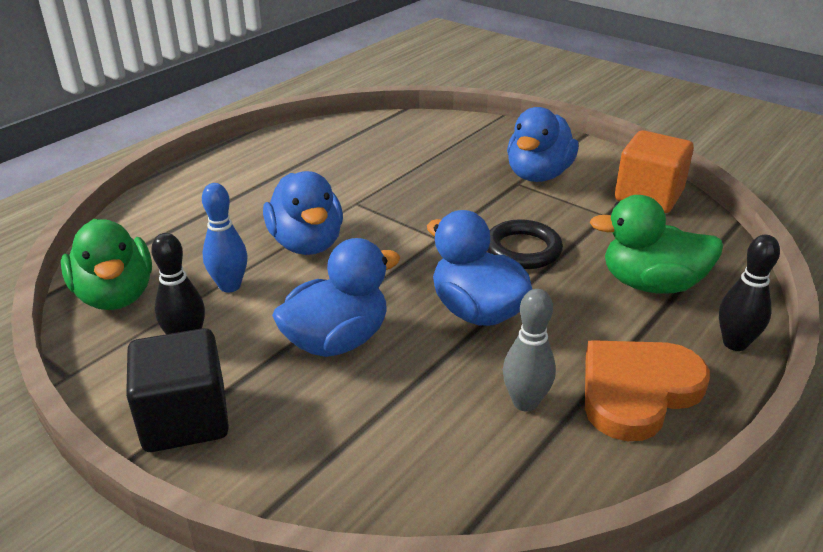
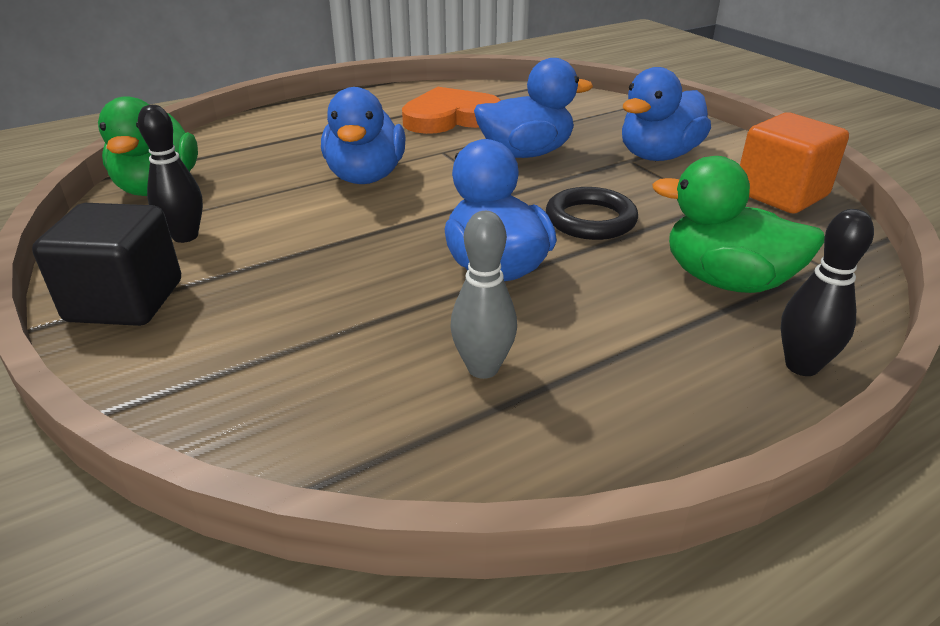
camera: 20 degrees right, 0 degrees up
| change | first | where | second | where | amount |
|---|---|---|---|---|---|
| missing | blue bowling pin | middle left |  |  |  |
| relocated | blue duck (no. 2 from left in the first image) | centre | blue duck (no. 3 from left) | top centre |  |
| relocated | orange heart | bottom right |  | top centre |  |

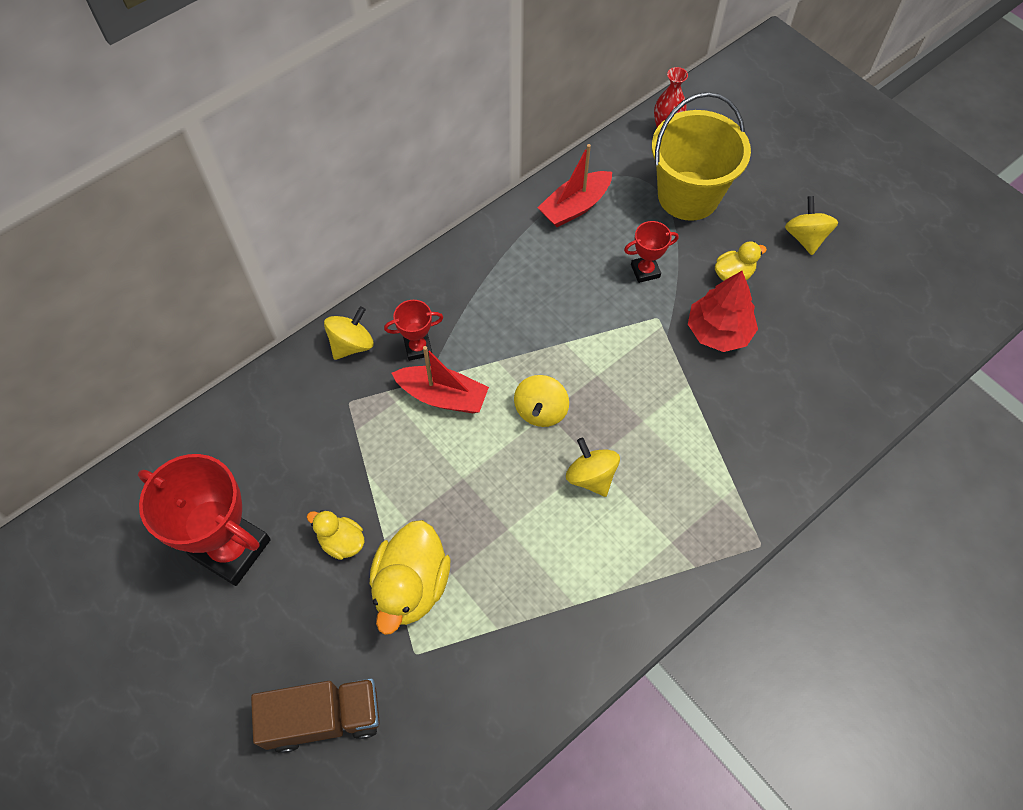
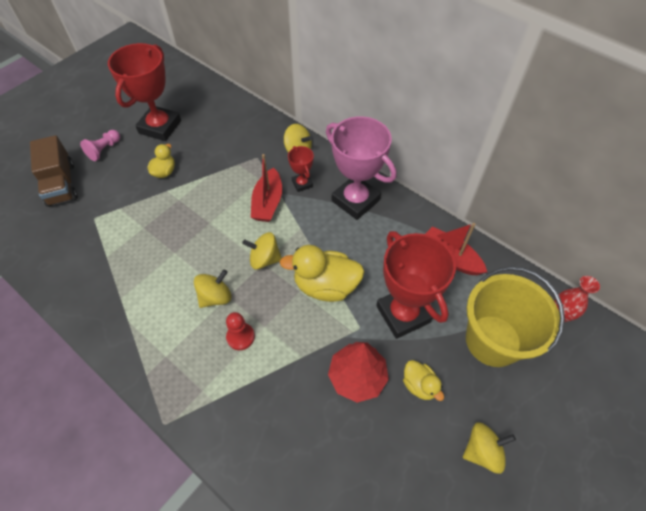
camera: 80 degrees right, 5 degrees down
| change | first | where | second | where | amount |
|---|---|---|---|---|---|
| relocated | yellow duck (no. 2 from left) | bottom centre |  | centre |  |
| size | red trophy (no. 3 from left) | top centre |  | centre | x2.08 |
| appeared |  |  | pink pawn | top left |  |
| appeared |  |  | red pawn | centre |  |
| appeared |  |  | pink trophy | top centre |  |

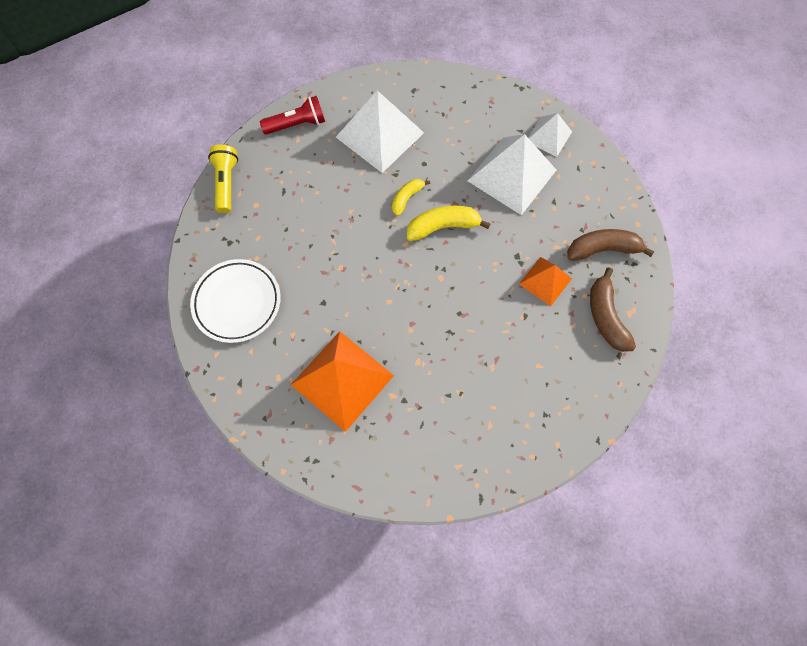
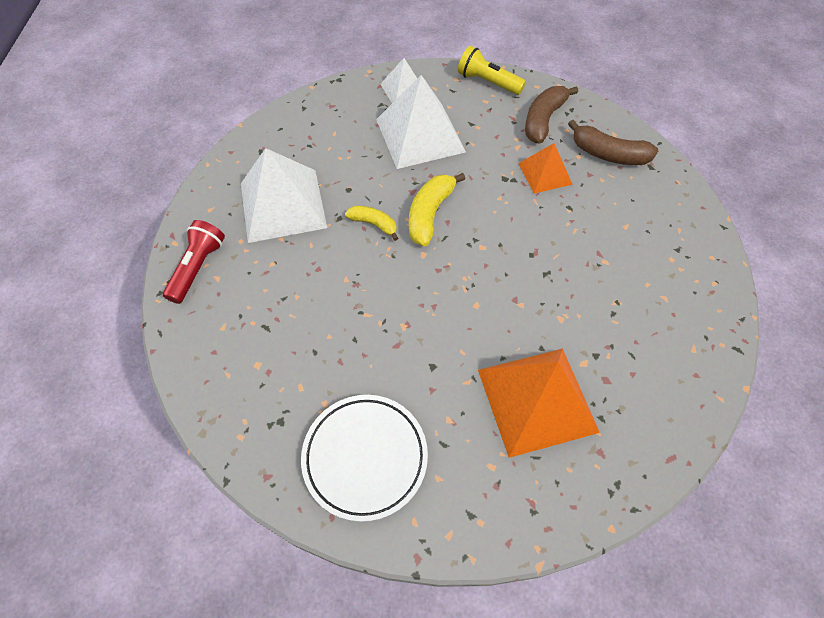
camera: 55 degrees left, 10 degrees down
| change | first | where | second | where | amount |
|---|---|---|---|---|---|
| relocated | yellow flashlight | top left |  | top centre |  |
| spun | yellow banana (no. 1 from left) | top centre |  | centre | 135 degrees clockwise |

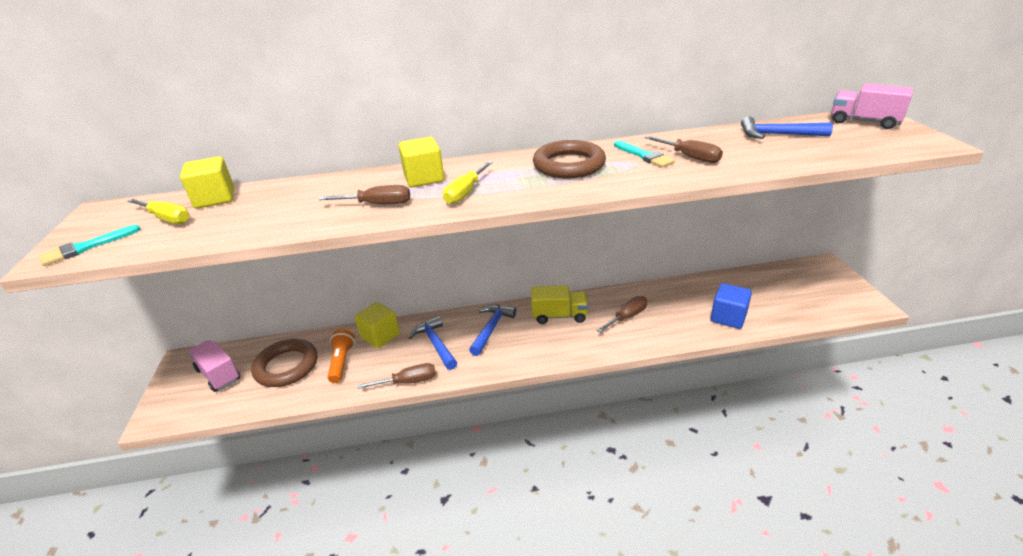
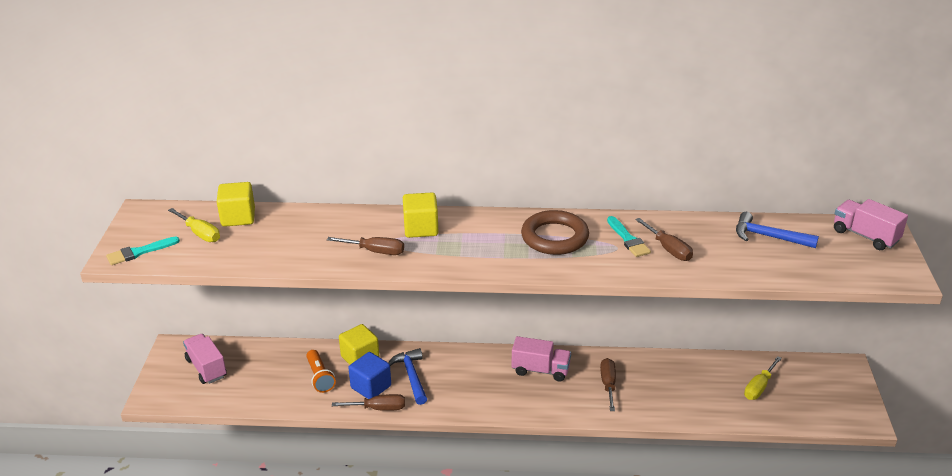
camera: 10 degrees right, 0 degrees up
| change | first | where | second | where | amount |
|---|---|---|---|---|---|
| missing | brown ring (no. 1 from left) | middle left |  |  |  |
| spun | orange flashlight | centre |  | bottom centre | 150 degrees clockwise |
| relocated | yellow screwdriver (no. 2 from left) | top centre |  | bottom right |  |
| missing | blue hammer (no. 2 from left) | centre |  |  |  |
| colour | yellow truck | centre | pink truck (no. 2 from left) | bottom centre |  |
| spun | brown screwdriver (no. 3 from left) | centre |  | bottom centre | 60 degrees counterclockwise |
| relocated | blue cube | middle right |  | bottom centre |  |

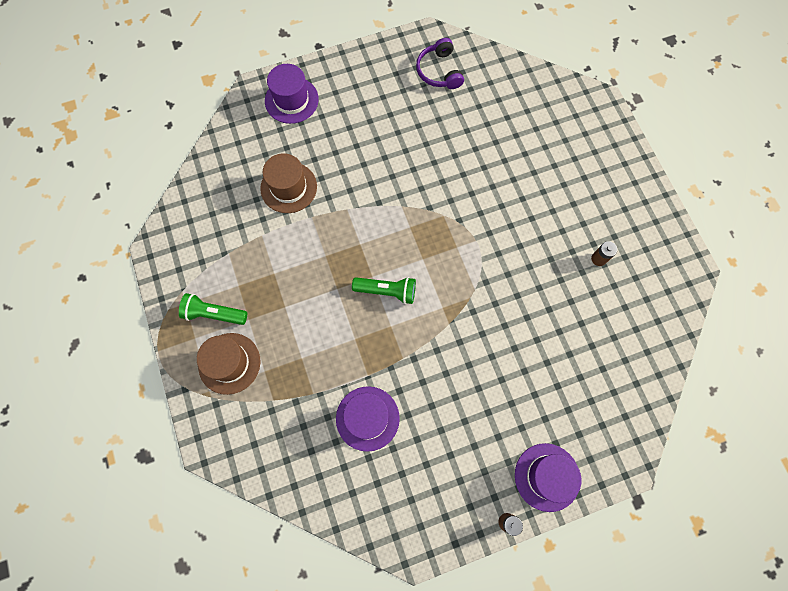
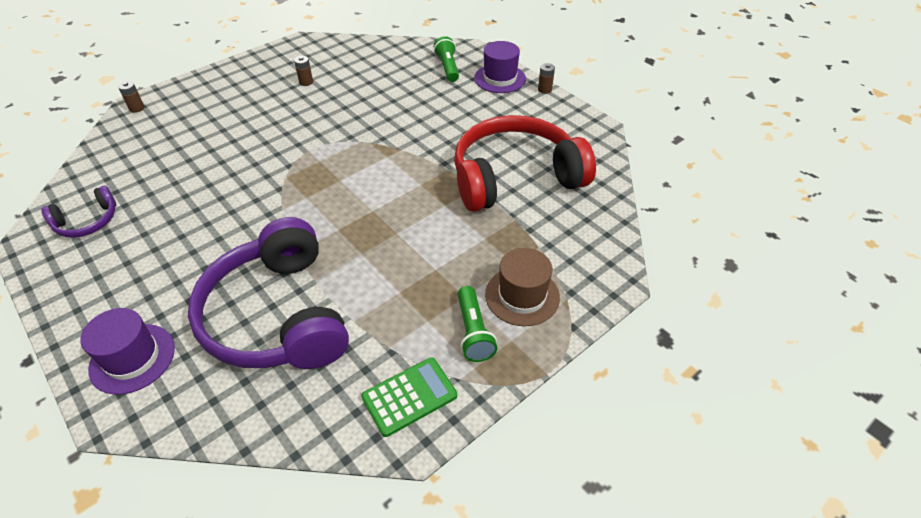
camera: 110 degrees left, 25 degrees down
| change | first | where | second | where | amount |
|---|---|---|---|---|---|
| exchanged | brown hat (no. 2 from left) | top centre | purple headphones (no. 2 from left) | middle left |  |
| exchanged | purple hat (no. 2 from left) | bottom centre | red headphones | top centre |  |
| relocated | green flashlight (no. 2 from left in the first image) | centre | green flashlight (no. 1 from left) | top centre |  |
| appeared |  |  | brown battery (no. 1 from left) | top left |  |
| appeared |  |  | green calculator | bottom centre |  |

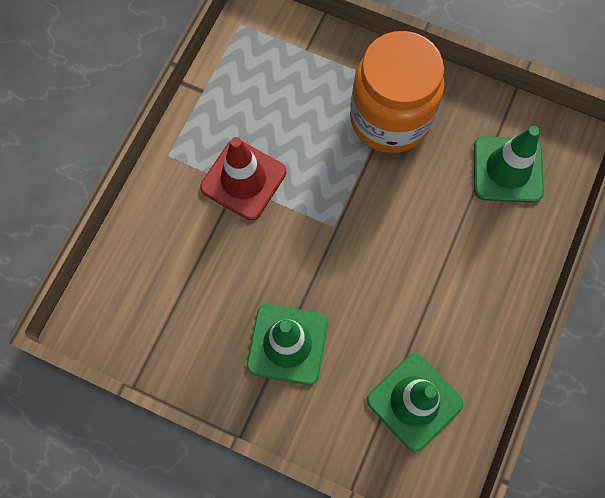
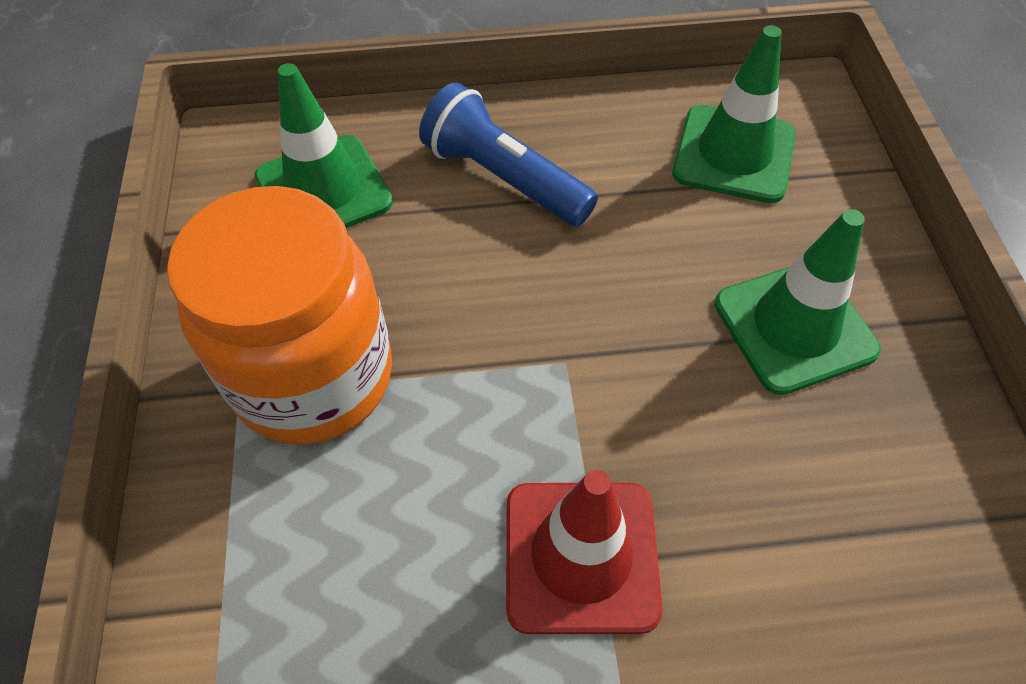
camera: 120 degrees left, 15 degrees down
| change | first | where | second | where | amount |
|---|---|---|---|---|---|
| appeared |  |  | blue flashlight | top centre |  |

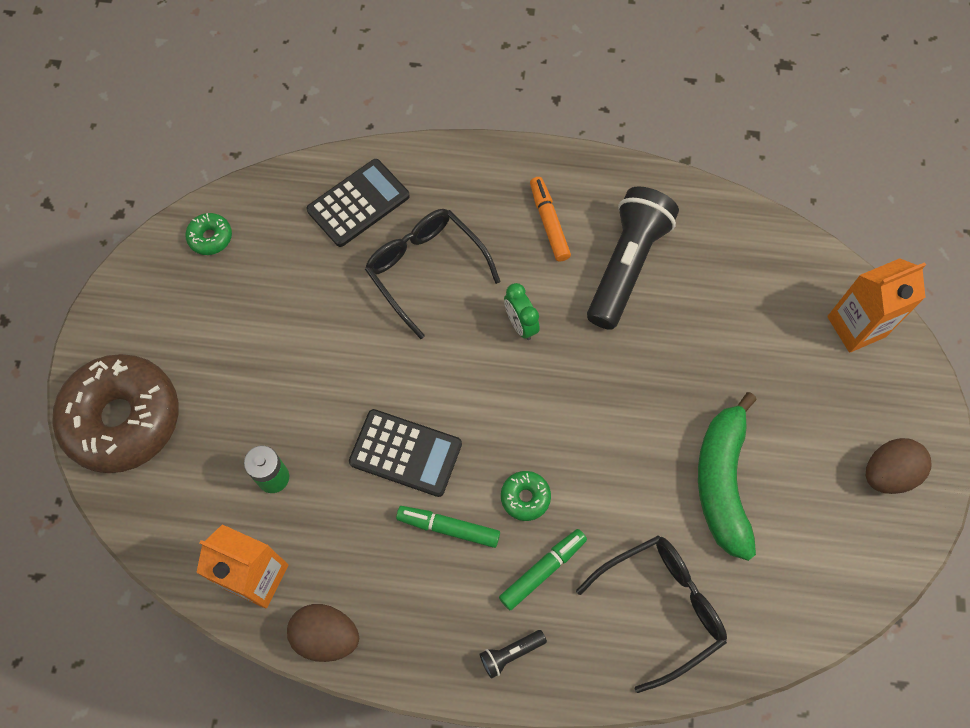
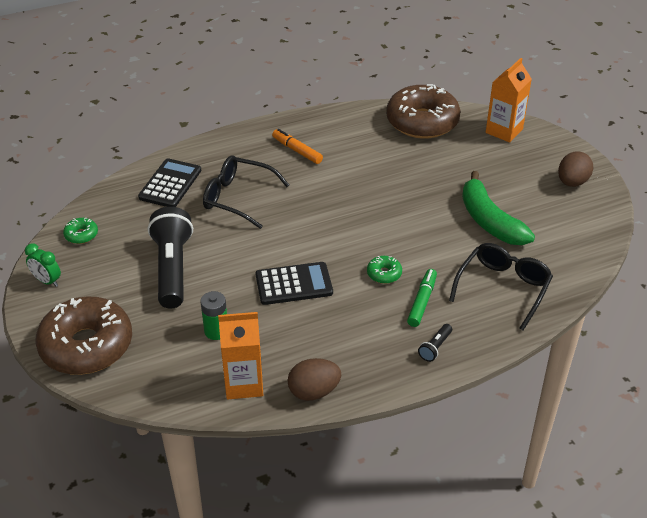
camera: 30 degrees left, 25 degrees down
| change | first | where | second | where | amount |
|---|---|---|---|---|---|
| missing | green marker (no. 1 from left) | bottom centre |  |  |  |
| relocated | green clock | centre |  | middle left |  |
| relocated | black flashlight (no. 2 from left in the first image) | centre | black flashlight (no. 1 from left) | middle left |  |
| appeared |  |  | brown donut (no. 2 from left) | top centre |  |

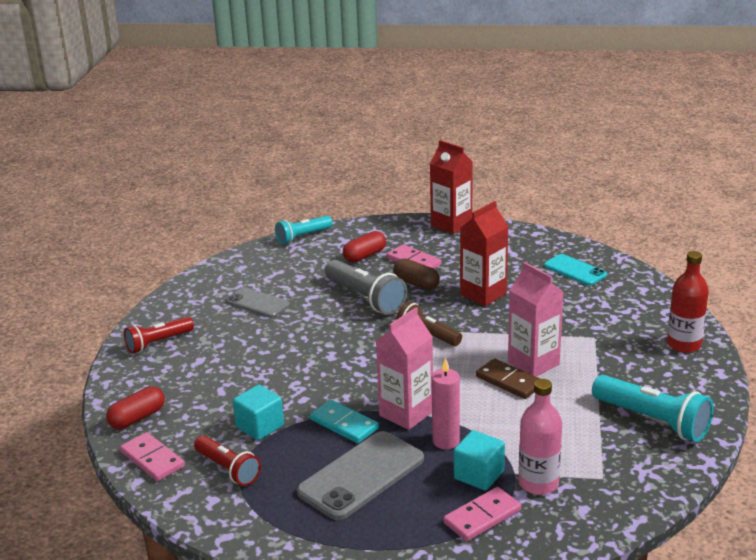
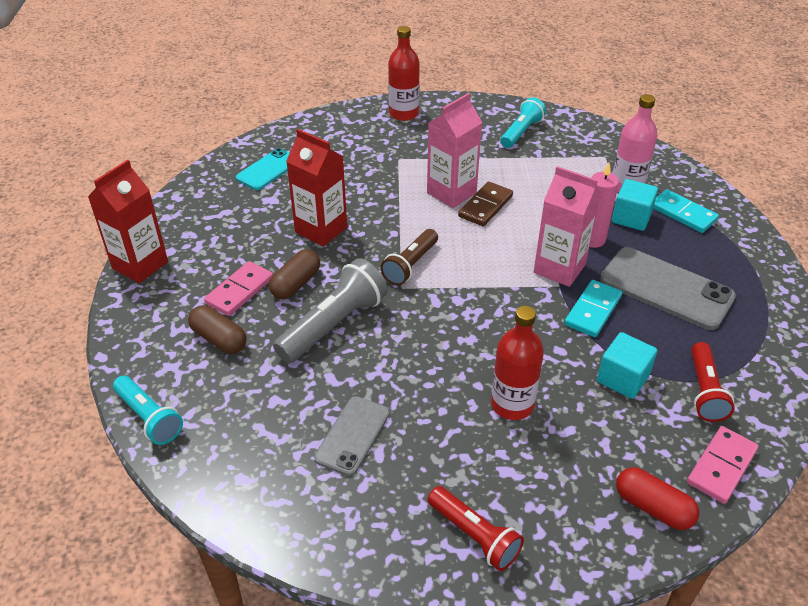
camera: 100 degrees left, 15 degrees up
| change | first | where | second | where | amount |
|---|---|---|---|---|---|
| spun | red flashlight (no. 2 from left) | bottom left |  | middle right | 150 degrees clockwise |
| colour | red capsule (no. 2 from left) | centre | brown capsule (no. 1 from left) | middle left |  |
| colour | pink domino (no. 3 from left) | bottom centre | turquoise domino (no. 2 from left) | middle right |  |
| size | turquoise flashlight (no. 2 from left) | bottom right |  | top centre | x0.66 |
| appeared |  |  | red bottle (no. 2 from left) | centre |  |

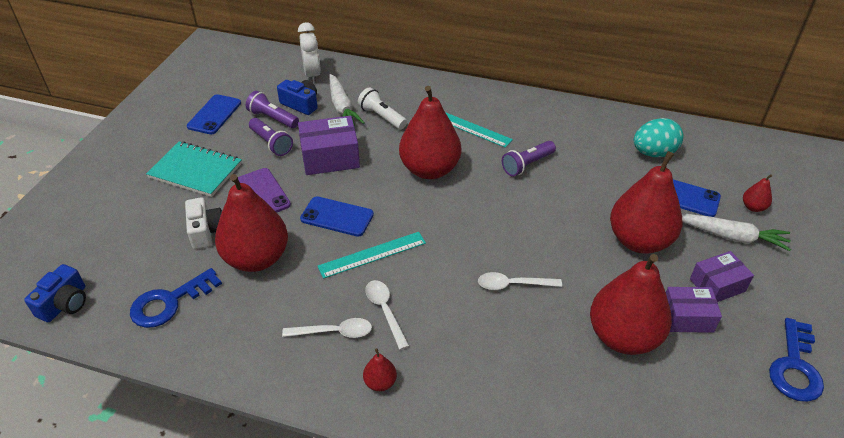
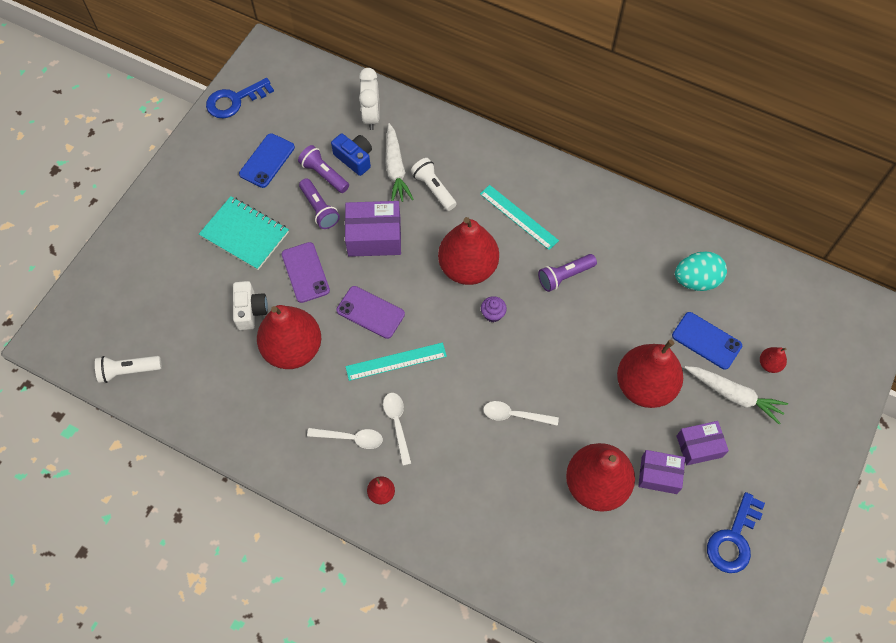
camera: 10 degrees right, 20 degrees up
| change | first | where | second | where | amount |
|---|---|---|---|---|---|
| exchanged | blue camera (no. 1 from left) | bottom left | white flashlight (no. 1 from left) | middle left |  |
| relocated | blue key (no. 1 from left) | bottom left |  | top left |  |
| colour | blue phone (no. 2 from left) | centre | purple phone (no. 2 from left) | centre |  |
| appeared |  |  | purple cupcake | centre |  |

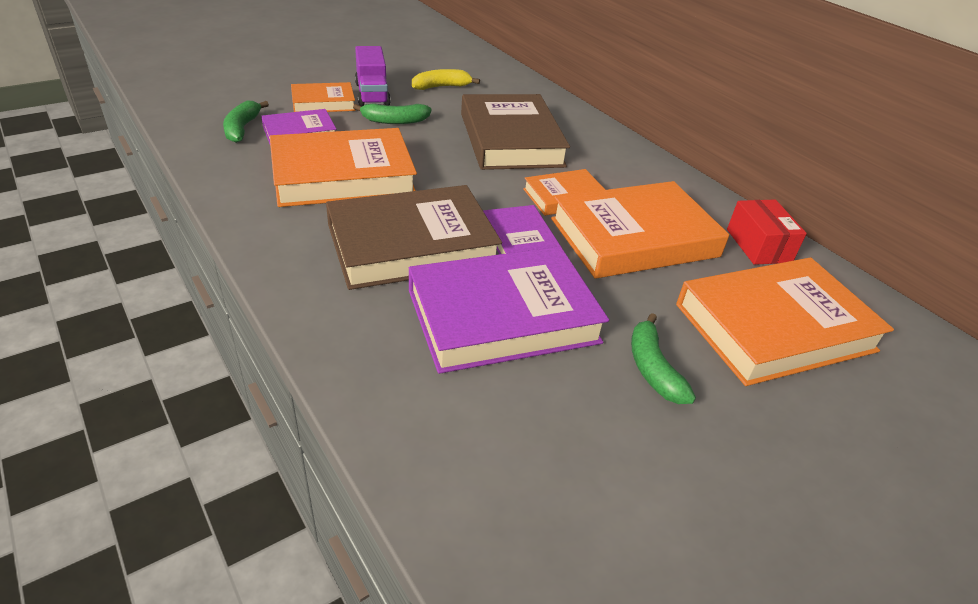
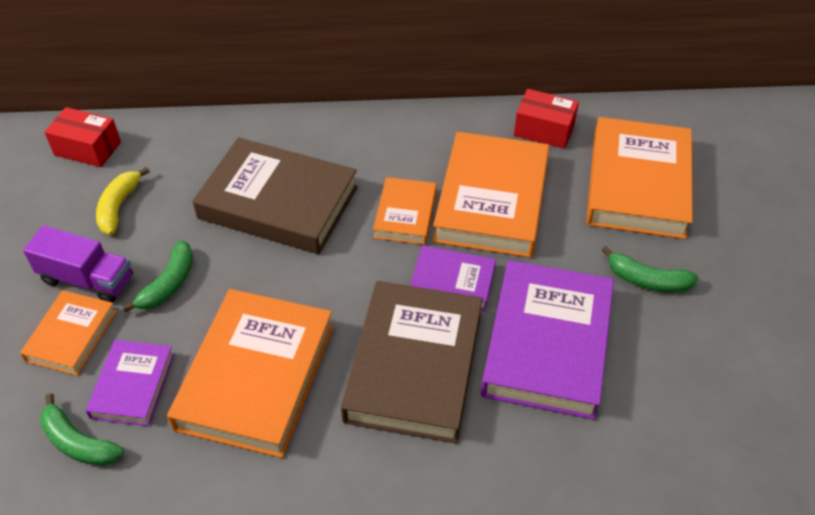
camera: 55 degrees left, 10 degrees up
| change | first | where | second | where | amount |
|---|---|---|---|---|---|
| appeared |  |  | red box (no. 1 from left) | top left |  |

